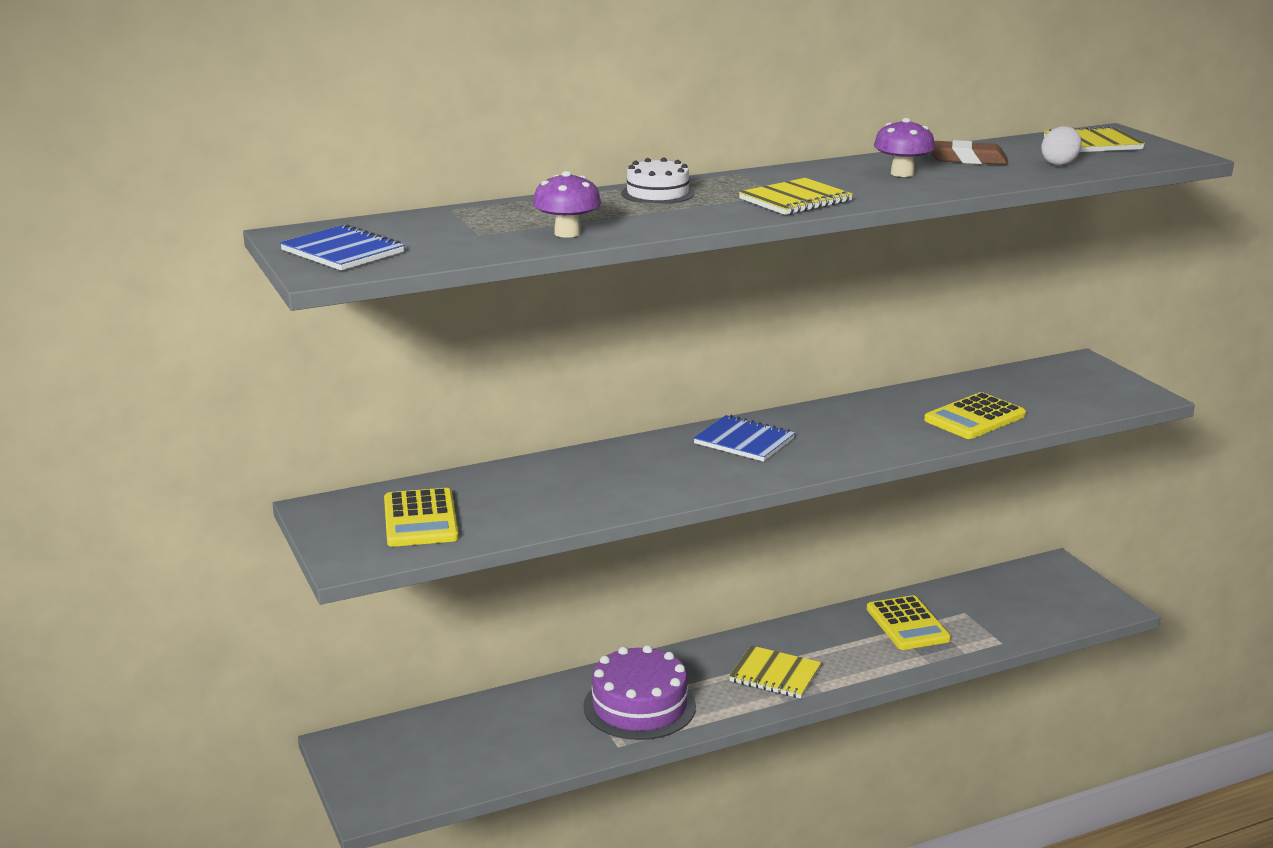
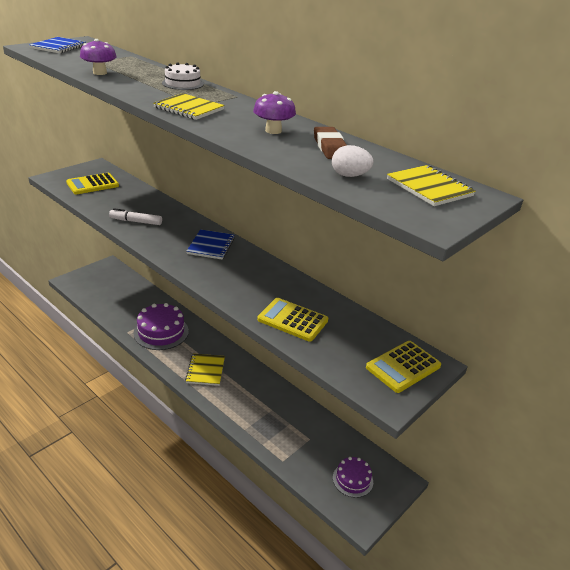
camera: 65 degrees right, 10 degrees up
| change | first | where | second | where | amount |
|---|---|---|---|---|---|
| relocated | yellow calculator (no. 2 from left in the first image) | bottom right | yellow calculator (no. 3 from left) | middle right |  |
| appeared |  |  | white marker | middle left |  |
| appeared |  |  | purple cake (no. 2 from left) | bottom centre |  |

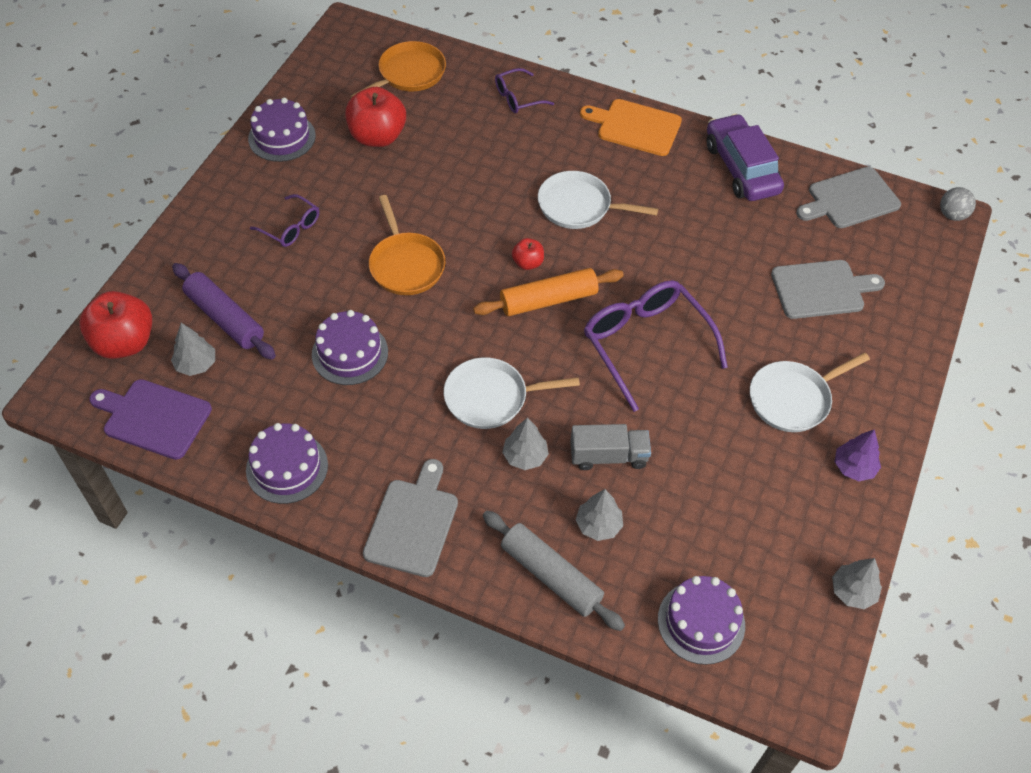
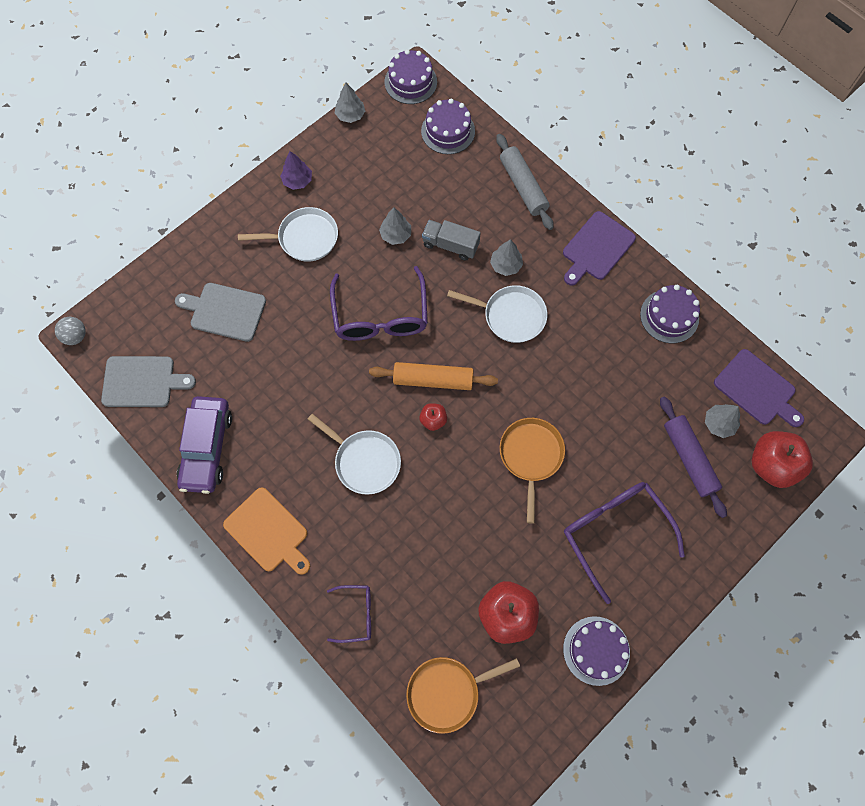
camera: 155 degrees left, 15 degrees up
| change | first | where | second | where | amount |
|---|---|---|---|---|---|
| size | purple glasses (no. 1 from left in the first image) | top left | purple glasses (no. 3 from left) | bottom right | x1.93 |
| relocated | purple cake (no. 3 from left in the first image) | centre | purple cake (no. 1 from left) | top centre |  |
| colour | grey cutting board (no. 1 from left) | bottom centre | purple cutting board (no. 1 from left) | top right |  |
| relocated | grey tree (no. 3 from left in the first image) | centre | grey tree (no. 2 from left) | top centre |  |

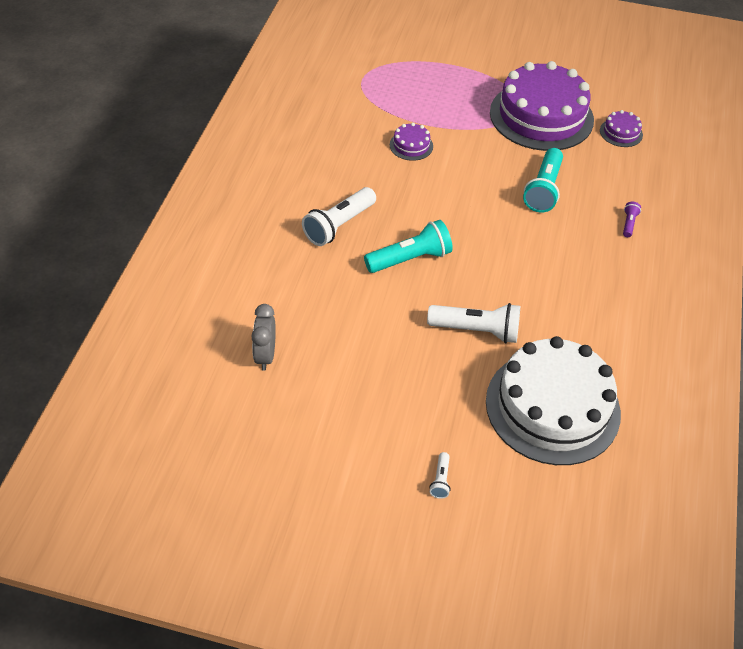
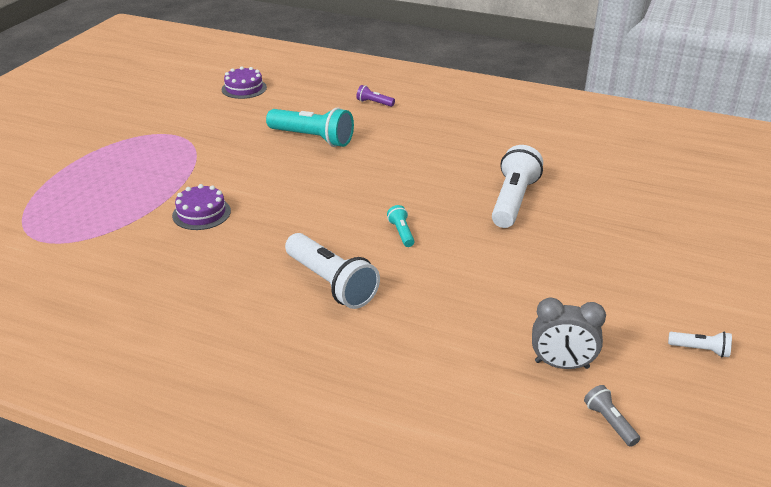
camera: 80 degrees left, 15 degrees down
| change | first | where | second | where | amount |
|---|---|---|---|---|---|
| size | turquoise flashlight (no. 1 from left in the first image) | centre | turquoise flashlight (no. 2 from left) | centre | x0.46 |
| relocated | white flashlight (no. 2 from left in the first image) | bottom centre | white flashlight (no. 3 from left) | bottom right |  |
| missing | white cake | middle right |  |  |  |
| missing | purple cake (no. 2 from left) | top right |  |  |  |
| appeared |  |  | grey flashlight | bottom right |  |

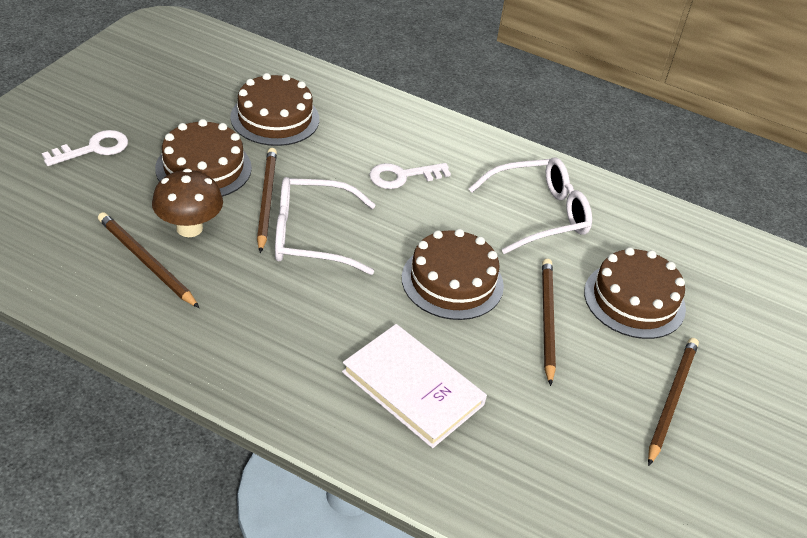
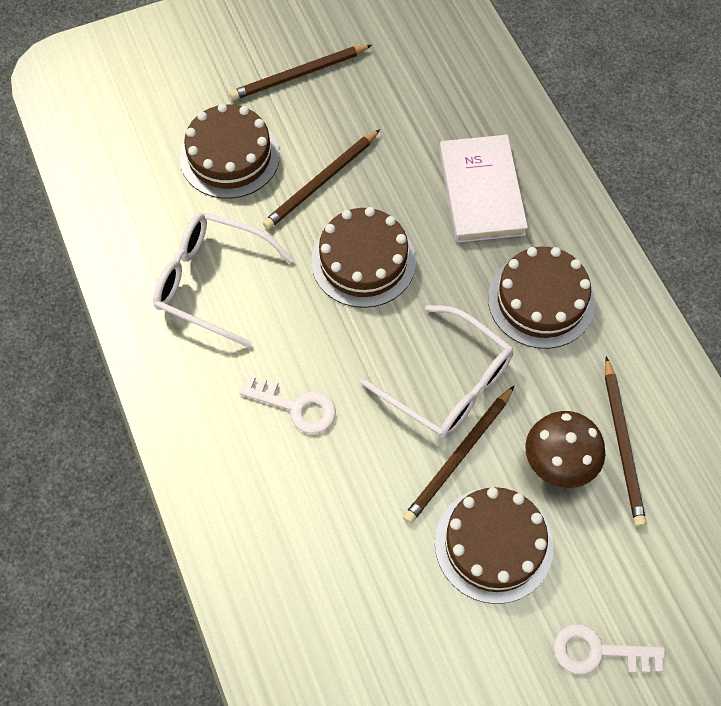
camera: 135 degrees left, 20 degrees up
| change | first | where | second | where | amount |
|---|---|---|---|---|---|
| relocated | brown cake (no. 2 from left in the first image) | top centre | brown cake (no. 4 from left) | middle right |  |

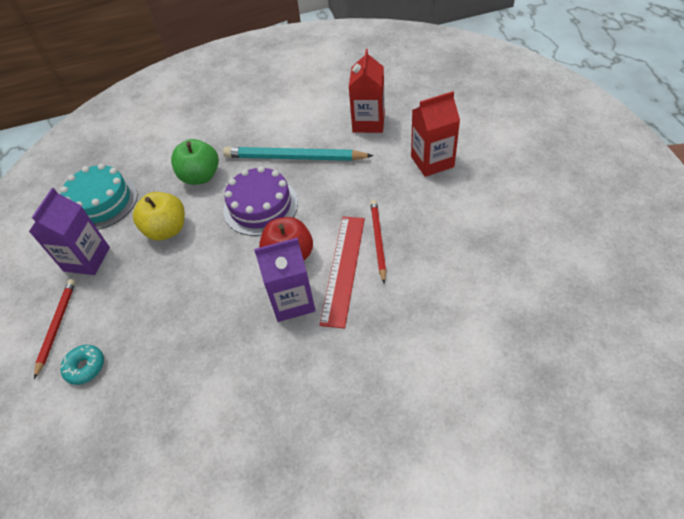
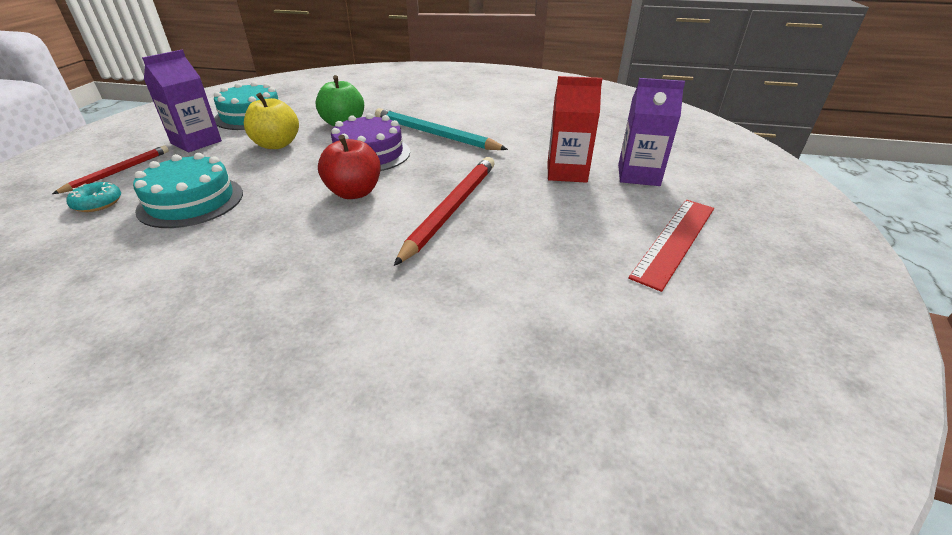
camera: 20 degrees right, 15 degrees down
| change | first | where | second | where | amount |
|---|---|---|---|---|---|
| relocated | purple carton (no. 2 from left) | centre |  | top right |  |
| relocated | red ruler | centre |  | middle right |  |
| missing | red carton (no. 1 from left) | top centre |  |  |  |
| size | red pencil (no. 2 from left) | centre |  | centre | x1.67 |
| appeared |  |  | turquoise cake (no. 1 from left) | middle left |  |

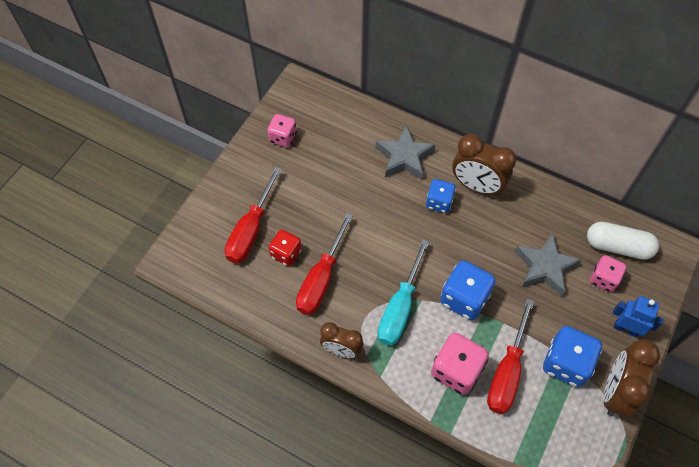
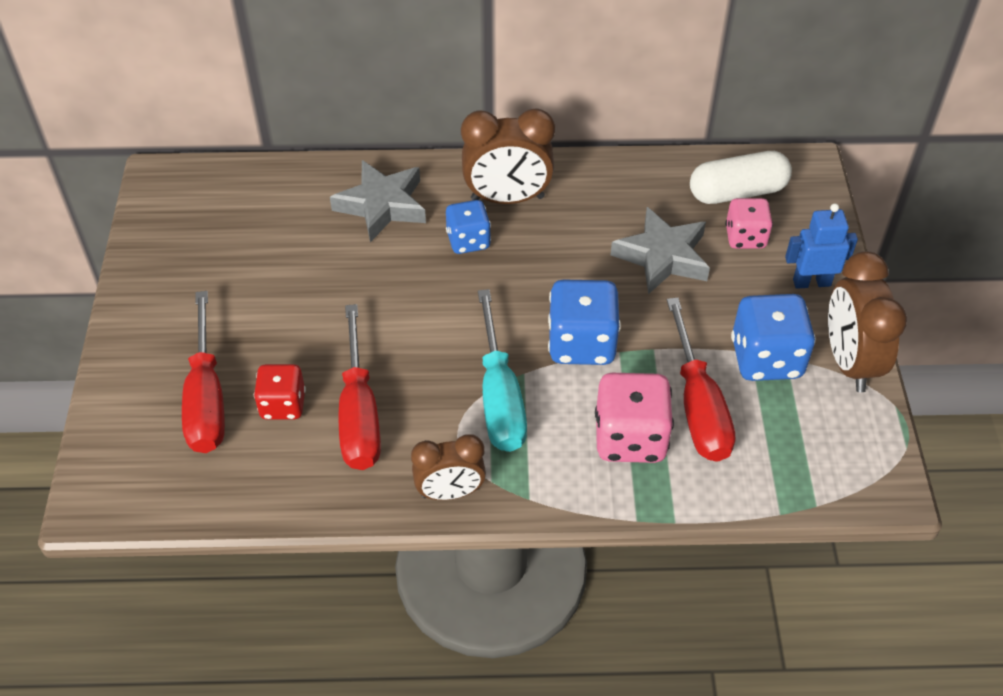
camera: 30 degrees left, 10 degrees down
| change | first | where | second | where | amount |
|---|---|---|---|---|---|
| missing | pink dice (no. 1 from left) | top centre |  |  |  |

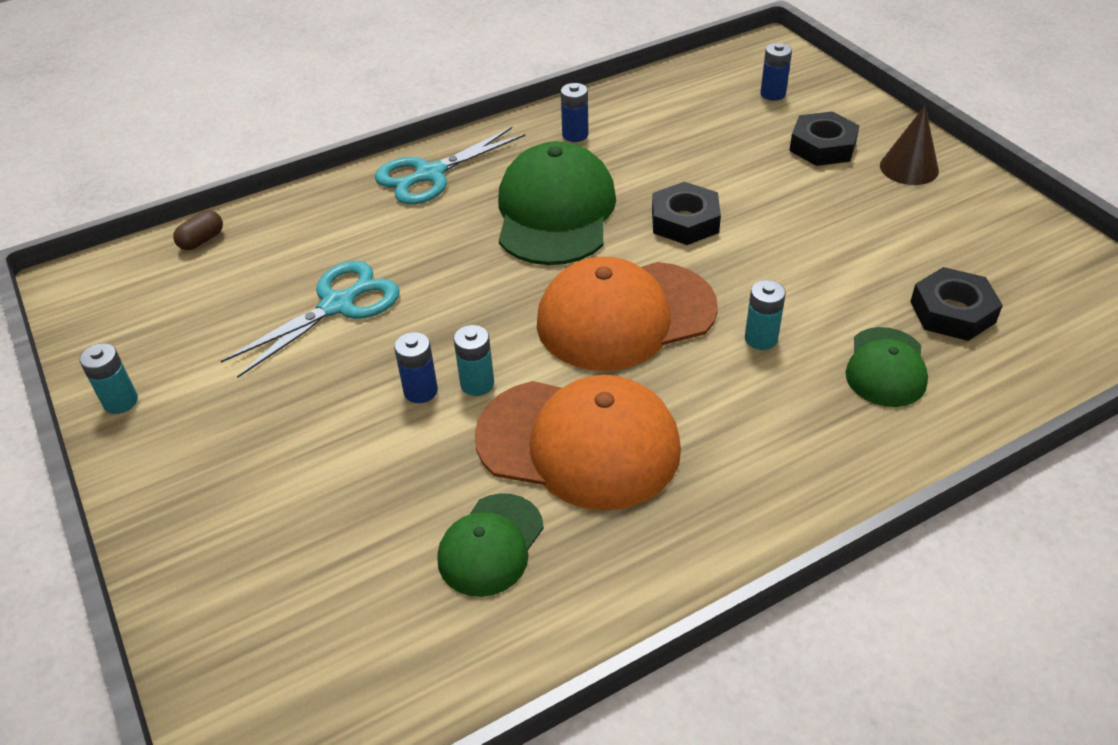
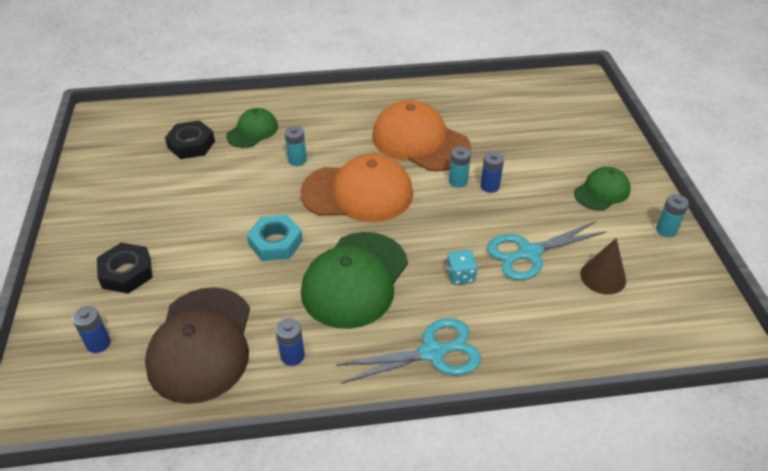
camera: 160 degrees left, 0 degrees up
| change | first | where | second | where | amount |
|---|---|---|---|---|---|
| missing | brown capsule | top left |  |  |  |
| relocated | green cap (no. 1 from left in the first image) | bottom centre | green cap (no. 3 from left) | middle right |  |
| colour | black nut (no. 1 from left) | top centre | turquoise nut | centre |  |
| relocated | brown cone | top right |  | middle right |  |
| appeared |  |  | brown cap | bottom left |  |
| appeared |  |  | turquoise dice | centre |  |

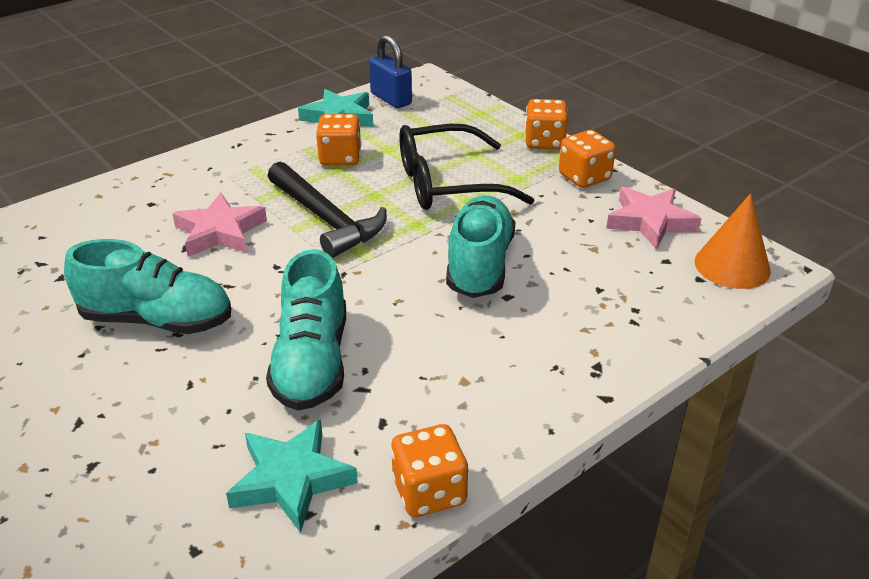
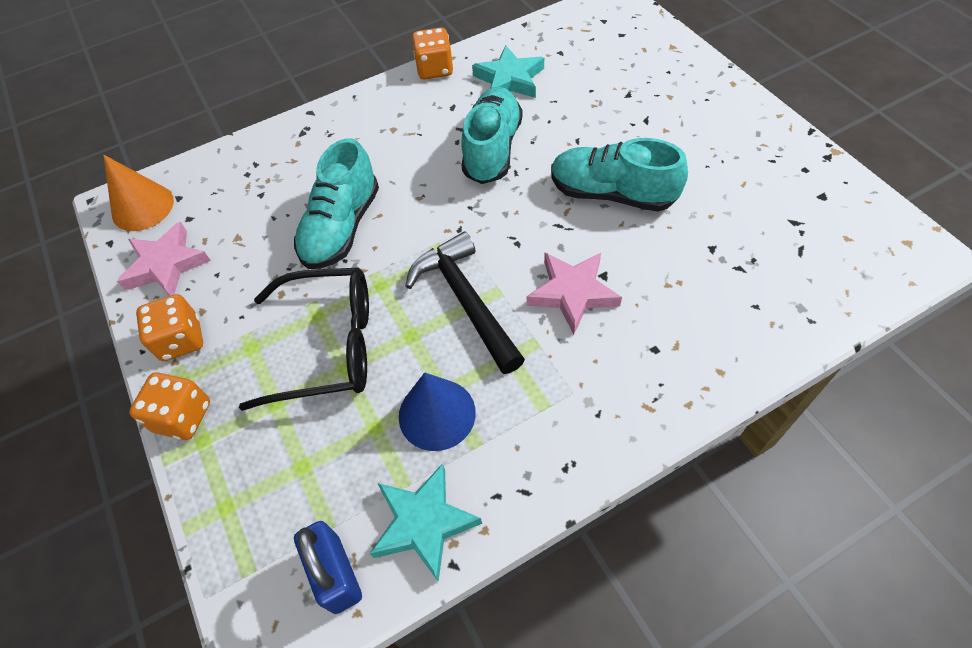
camera: 165 degrees left, 20 degrees up
| change | first | where | second | where | amount |
|---|---|---|---|---|---|
| exchanged | orange dice (no. 1 from left) | top centre | blue cone | centre |  |

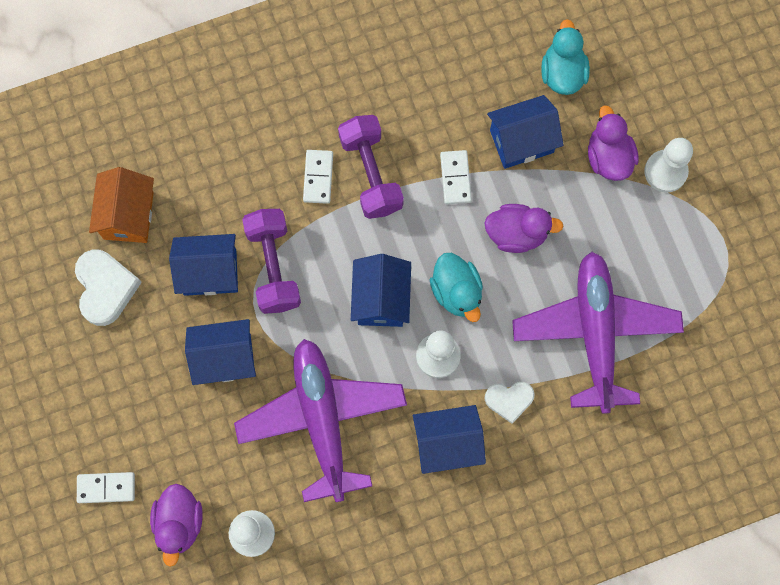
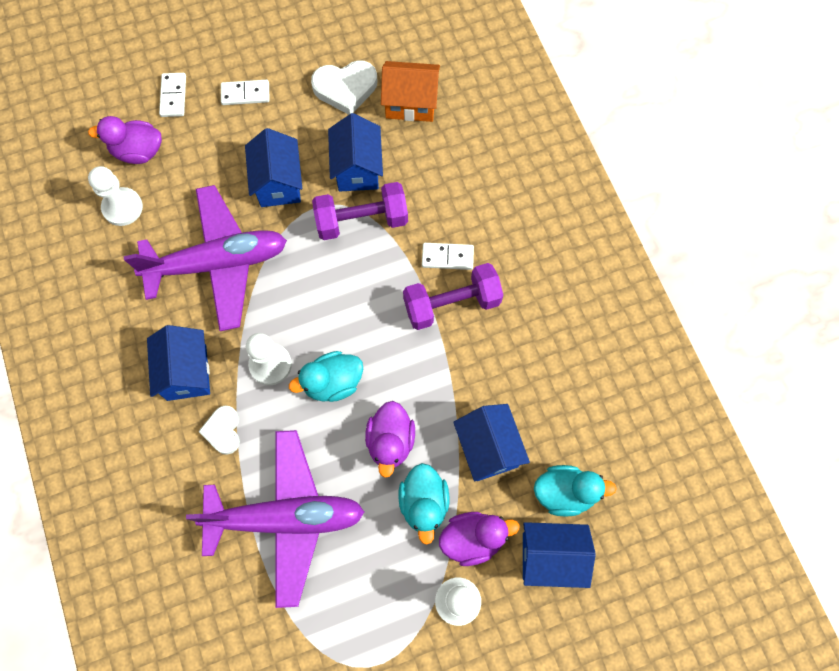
camera: 90 degrees right, 5 degrees down
| change | first | where | second | where | amount |
|---|---|---|---|---|---|
| relocated | blue house (no. 3 from left in the first image) | centre | blue house (no. 5 from left) | bottom centre |  |
| relocated | white domino (no. 3 from left in the first image) | top centre | white domino (no. 2 from left) | top left |  |
| appeared |  |  | turquoise duck (no. 2 from left) | bottom centre |  |

